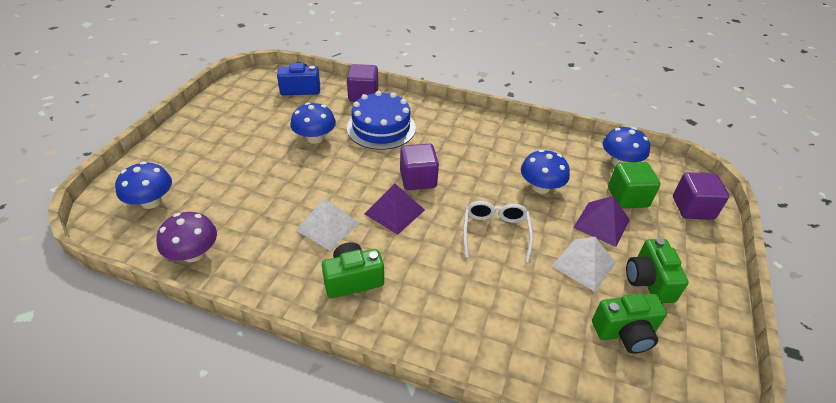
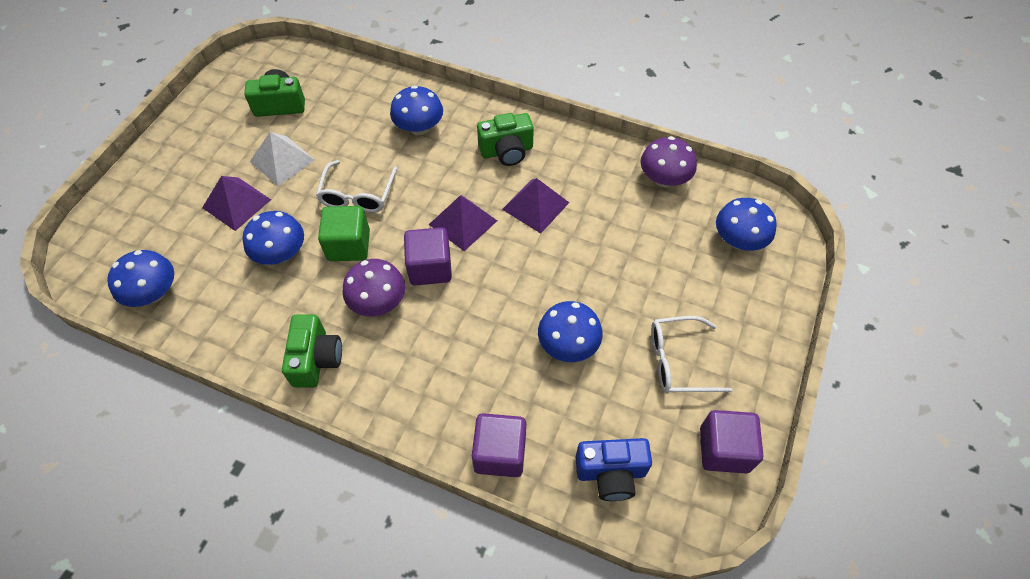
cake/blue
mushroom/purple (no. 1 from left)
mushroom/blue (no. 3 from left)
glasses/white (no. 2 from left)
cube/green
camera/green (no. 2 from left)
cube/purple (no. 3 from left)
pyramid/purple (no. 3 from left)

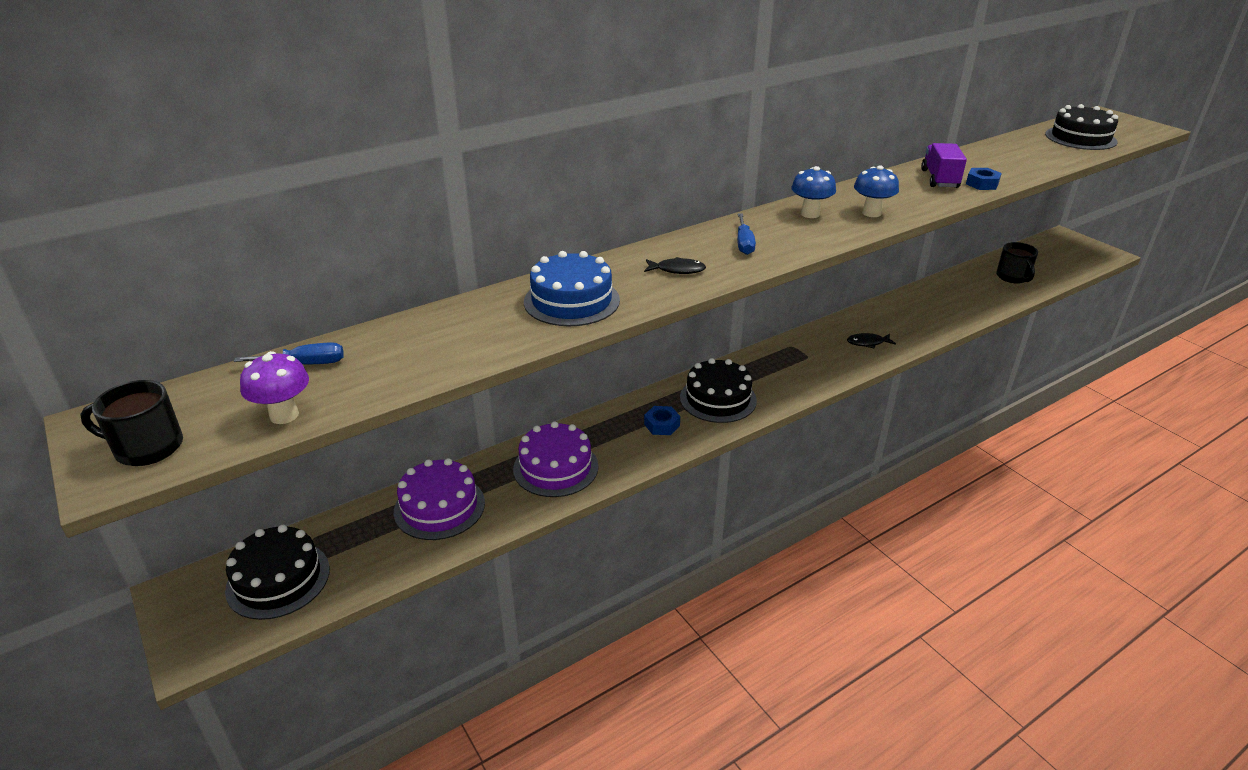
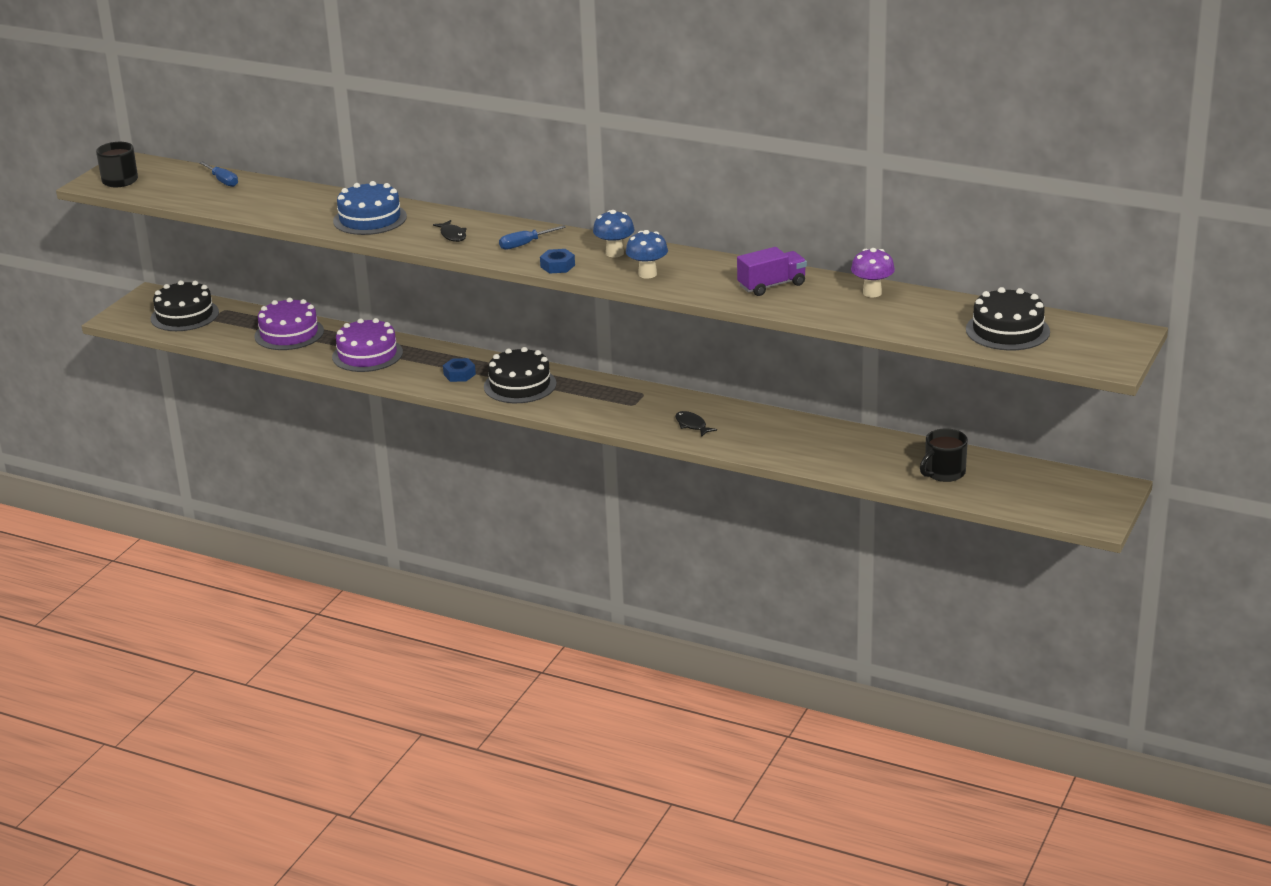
mushroom/purple
nut/blue (no. 2 from left)

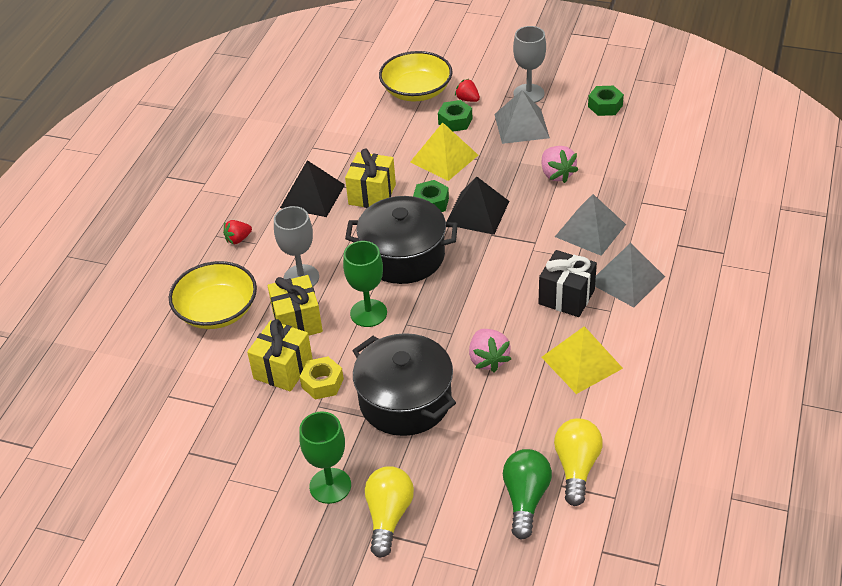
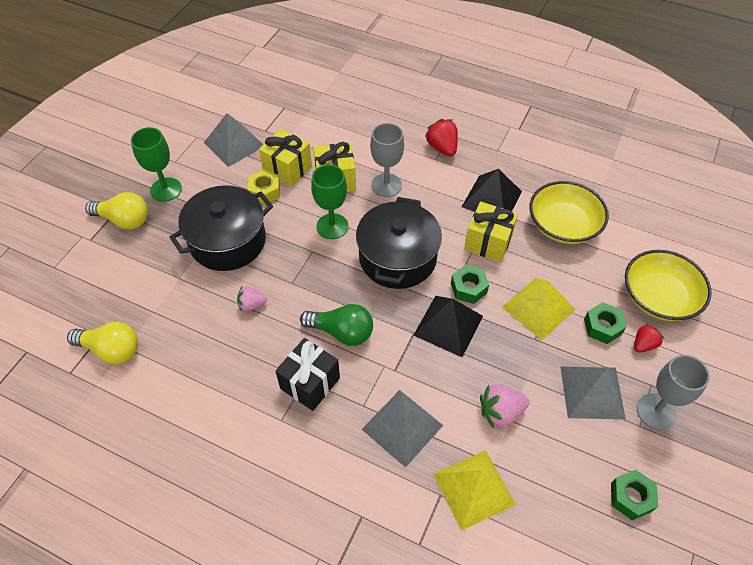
bowl/yellow (no. 1 from left)
light bulb/green
pyramid/yellow (no. 1 from left)
pyramid/grey (no. 1 from left)
strawberry/red (no. 1 from left)
strawberry/pink (no. 1 from left)

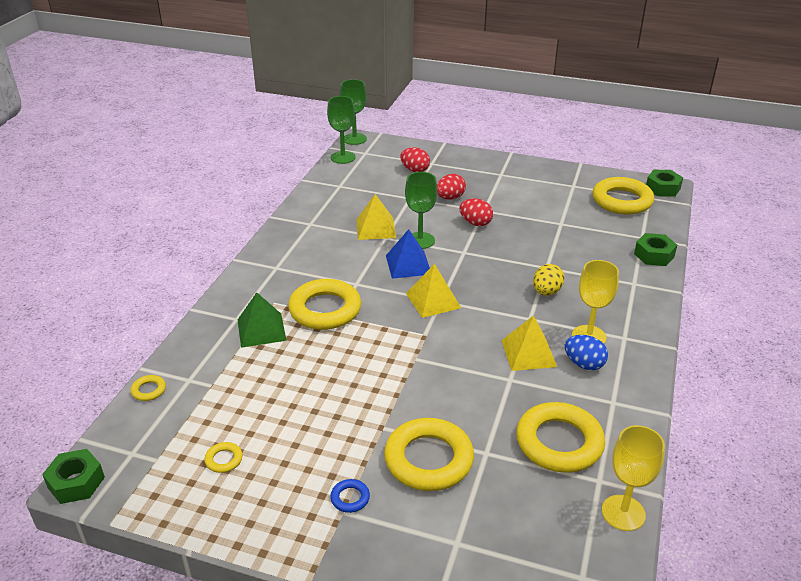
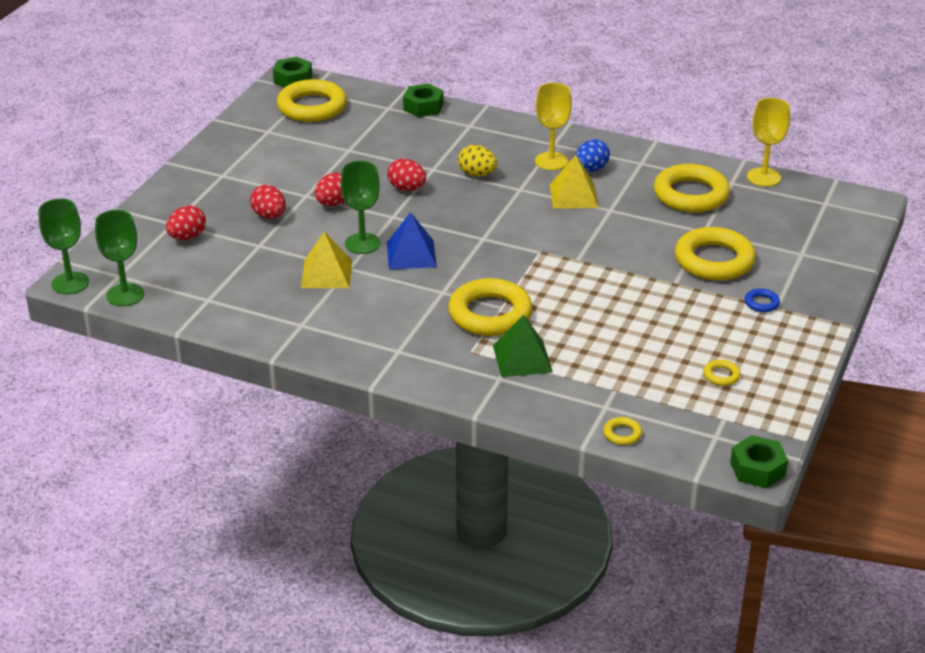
pyramid/yellow (no. 2 from left in the first image)
egg/red (no. 4 from left)

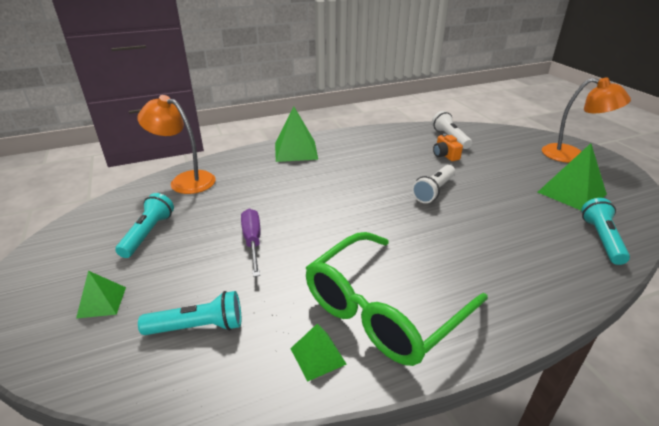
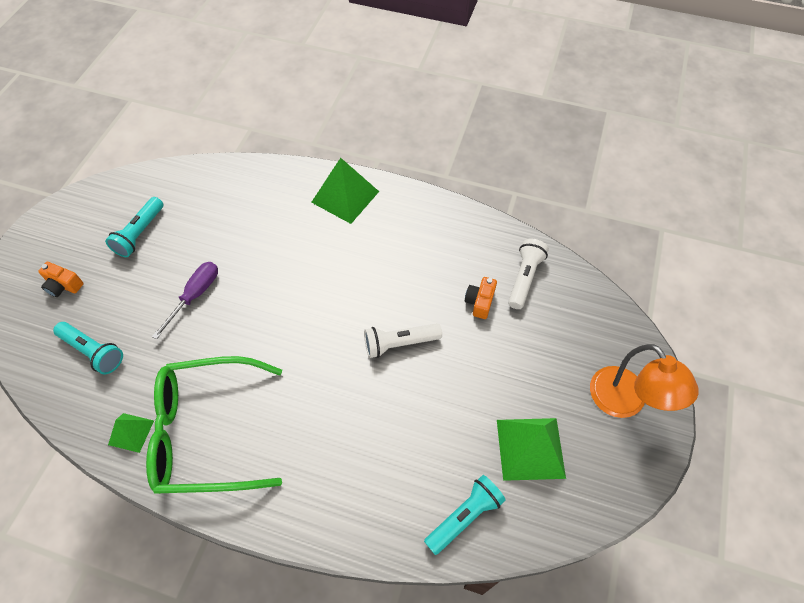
lamp/orange (no. 1 from left in the first image)
camera/orange (no. 1 from left)
flashlight/turquoise (no. 2 from left)

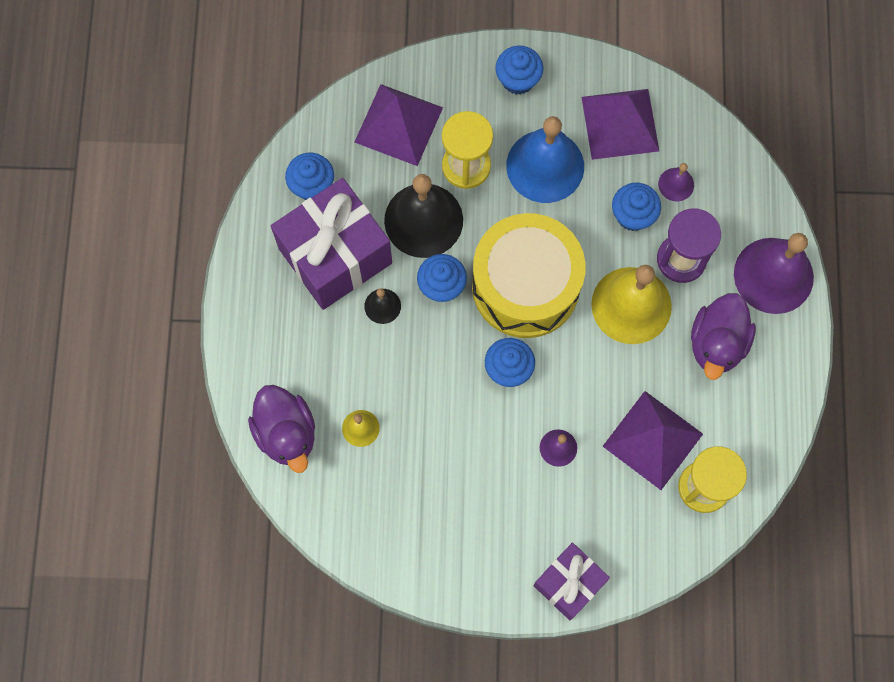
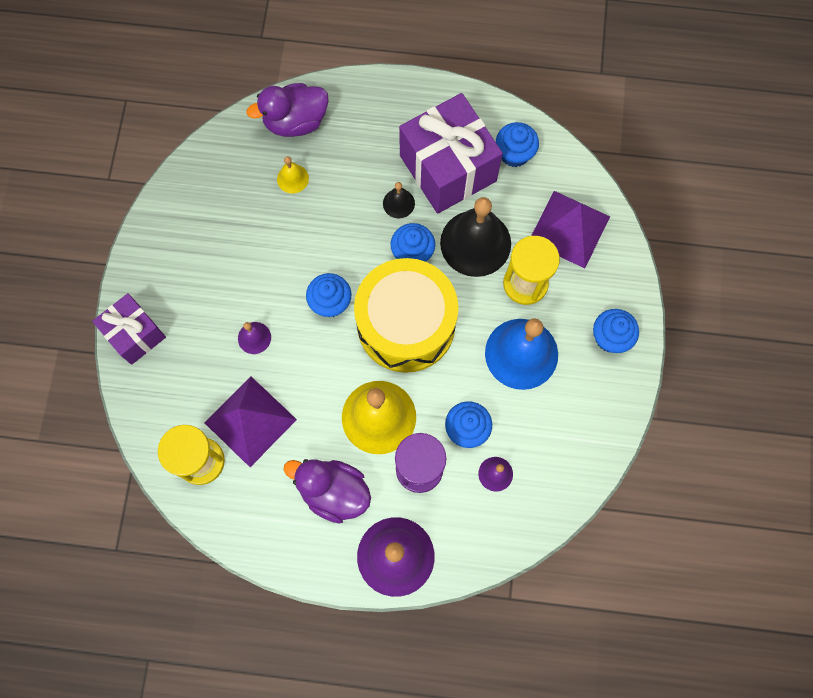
pyramid/purple (no. 2 from left in the first image)

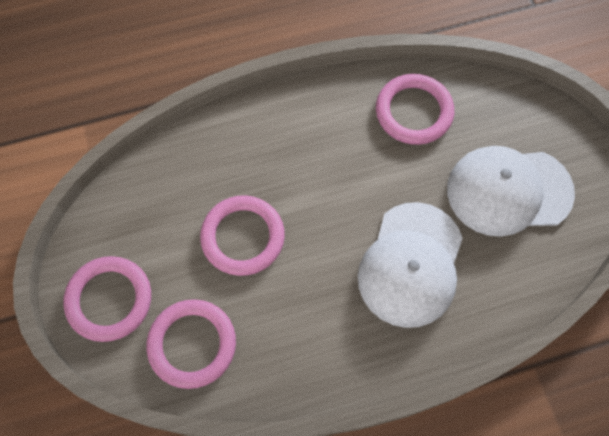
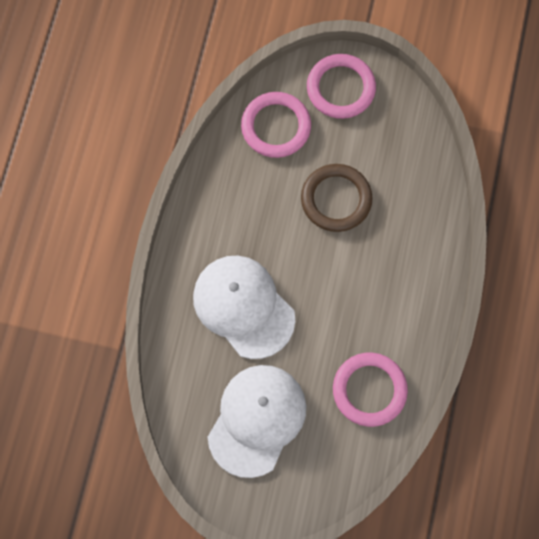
ring/brown

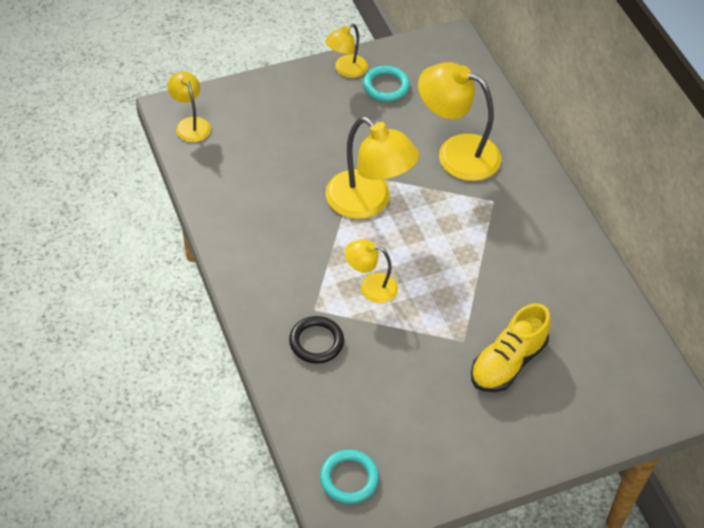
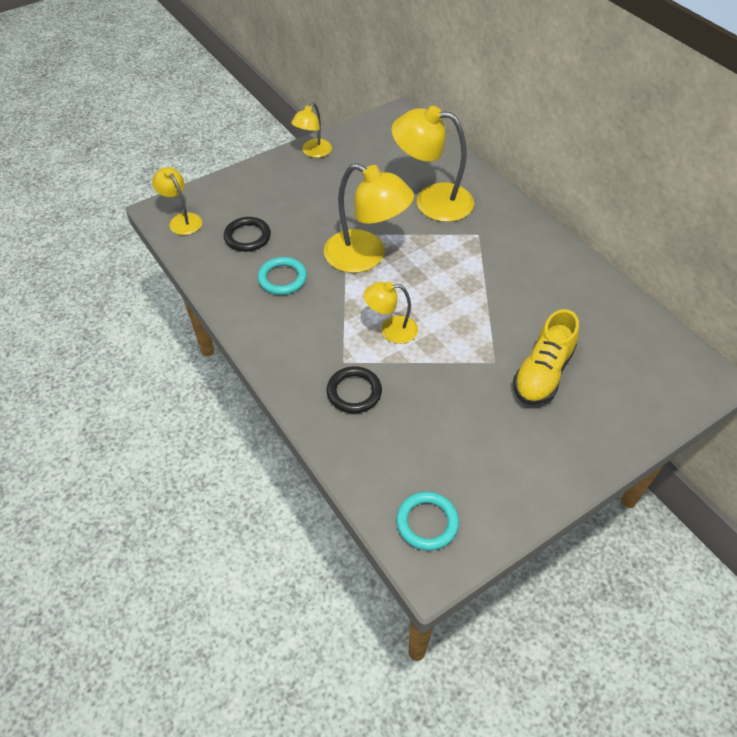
ring/black (no. 1 from left)
ring/turquoise (no. 1 from left)

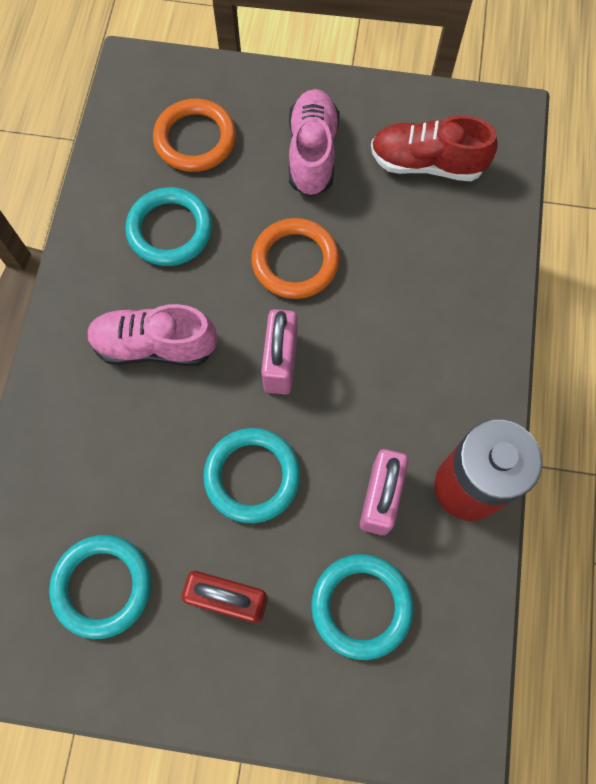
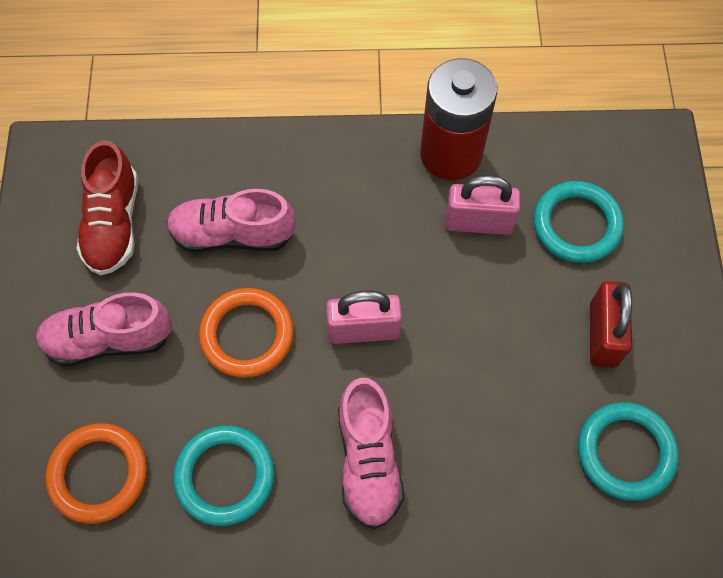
ring/turquoise (no. 3 from left in the first image)
shoe/pink (no. 2 from left)

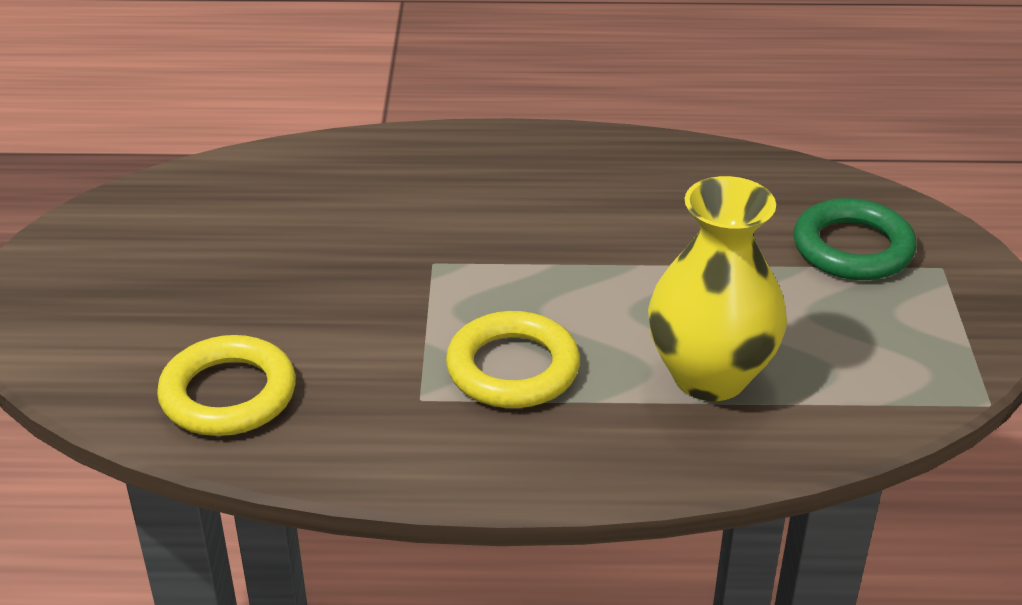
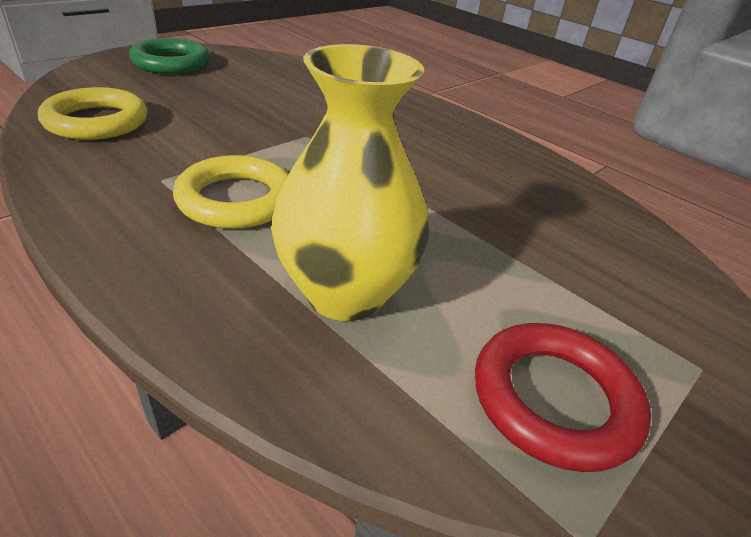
ring/red
ring/green

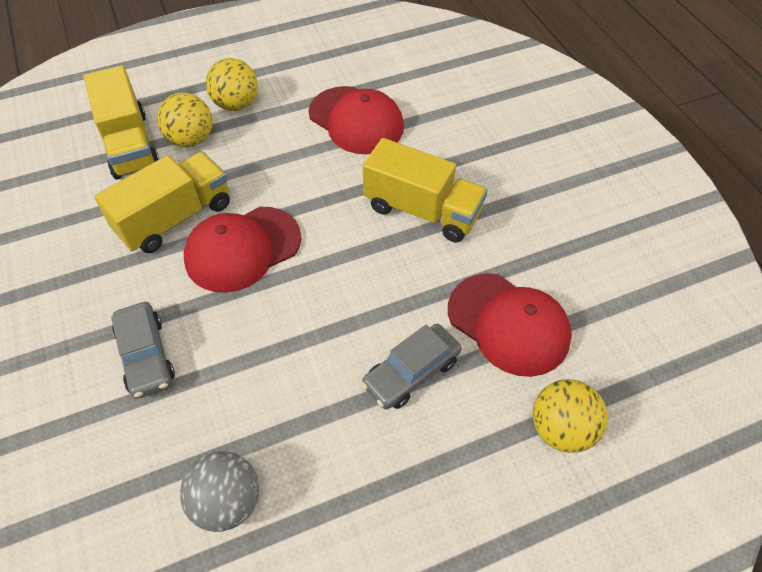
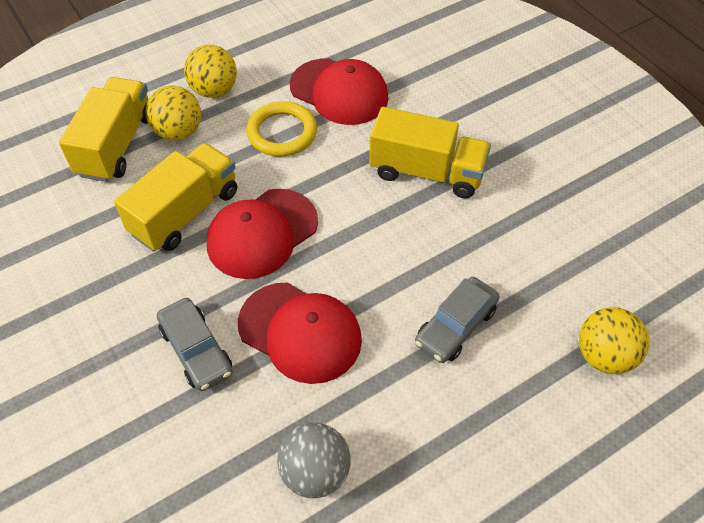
ring/yellow
cap/red (no. 2 from left)
truck/yellow (no. 1 from left)

